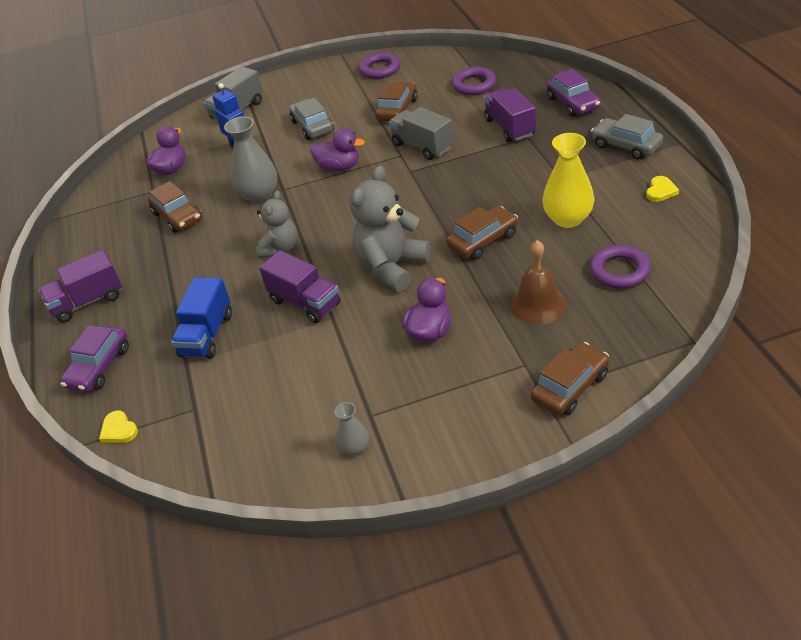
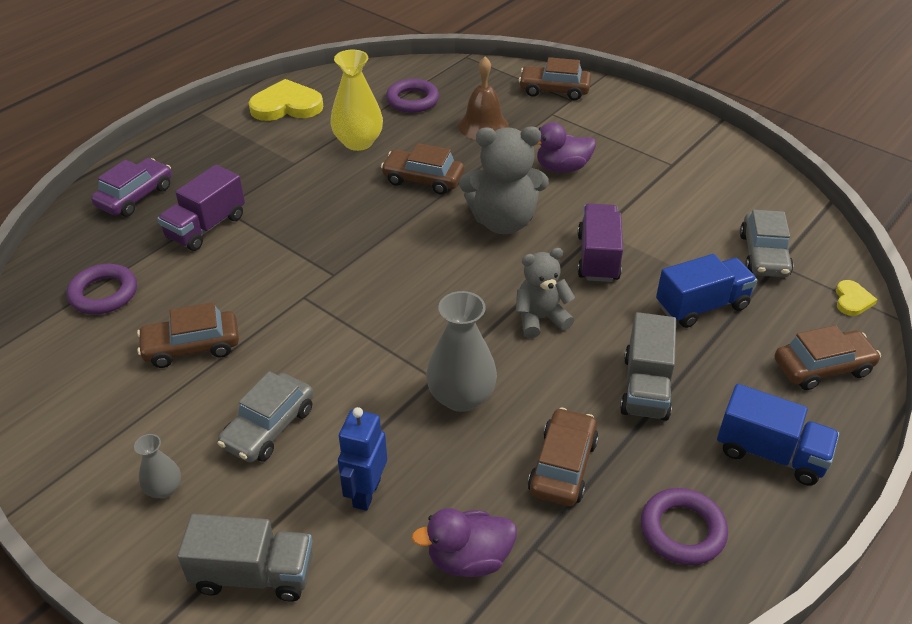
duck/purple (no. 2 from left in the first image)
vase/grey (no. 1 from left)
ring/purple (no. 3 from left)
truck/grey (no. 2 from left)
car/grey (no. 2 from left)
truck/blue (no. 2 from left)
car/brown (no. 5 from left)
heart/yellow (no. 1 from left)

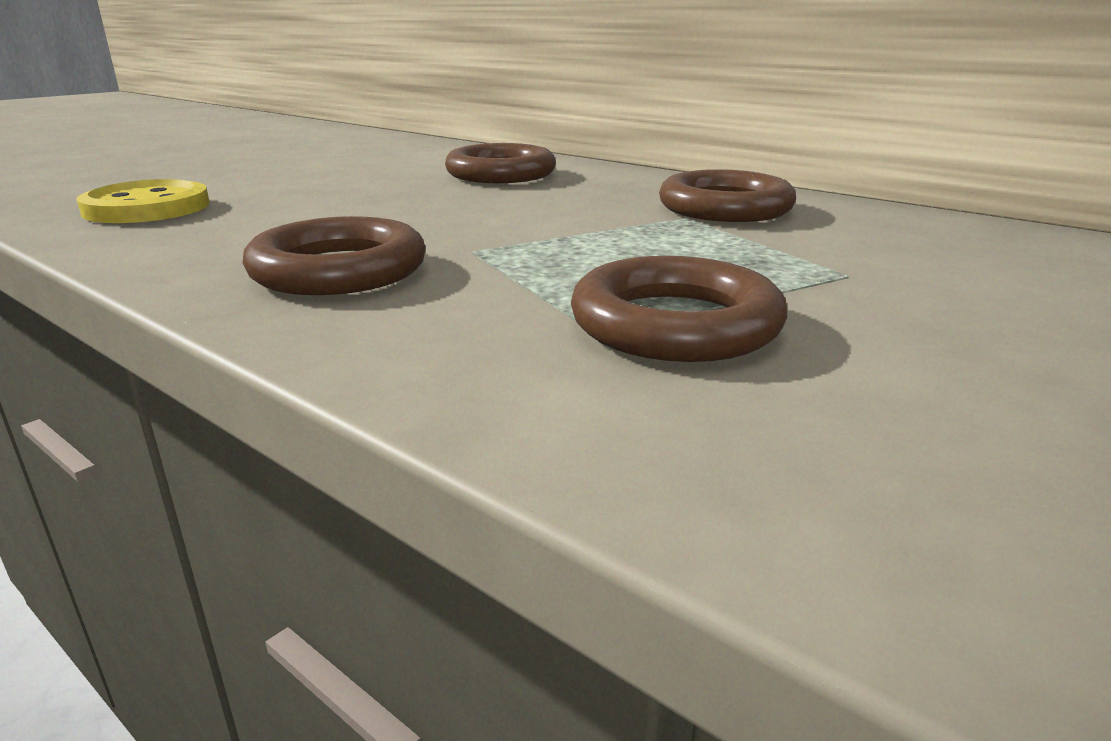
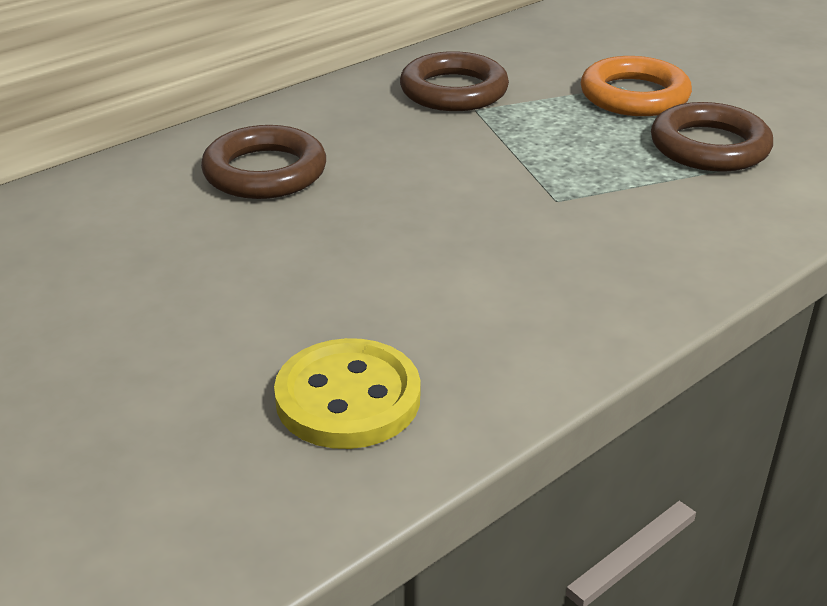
ring/brown (no. 1 from left in the first image)
ring/orange

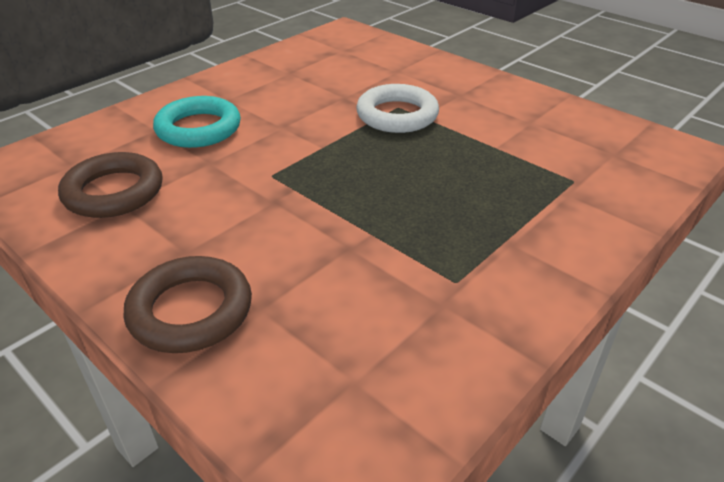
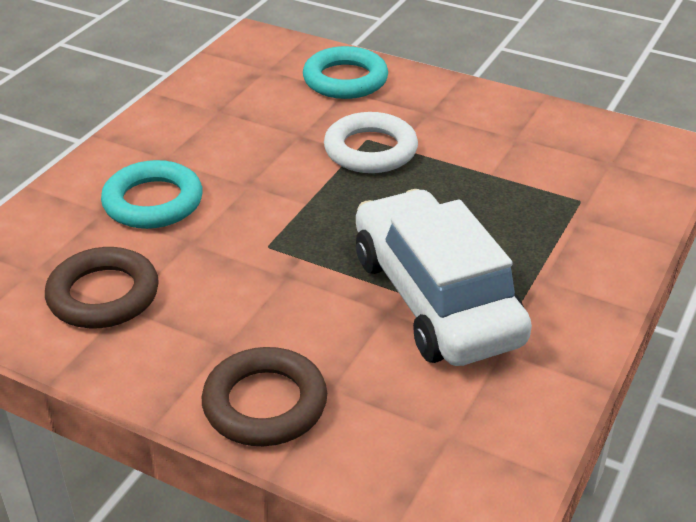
ring/turquoise (no. 2 from left)
car/white

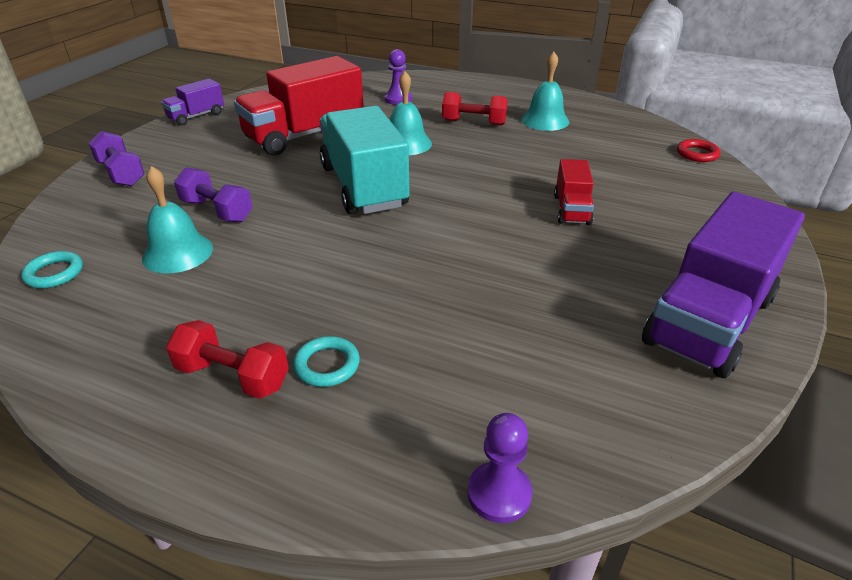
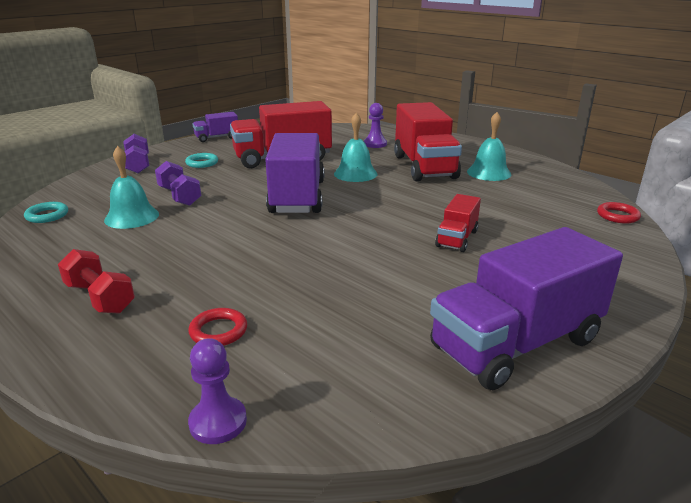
ring/red (no. 1 from left)
ring/turquoise (no. 2 from left)
truck/red (no. 2 from left)
truck/purple (no. 2 from left)

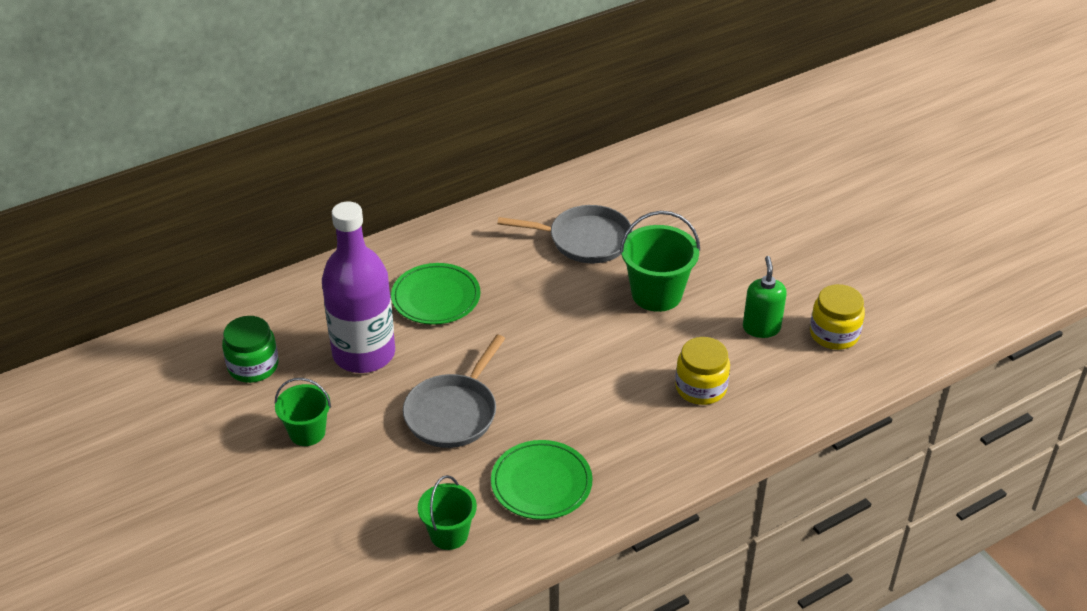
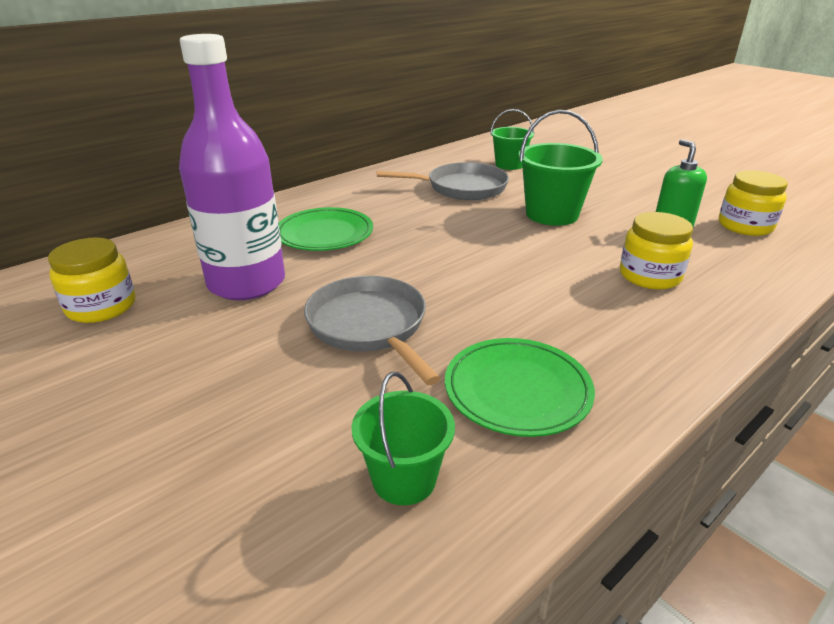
bucket/green (no. 2 from left)
jar/yellow (no. 1 from left)
pan/grey (no. 1 from left)

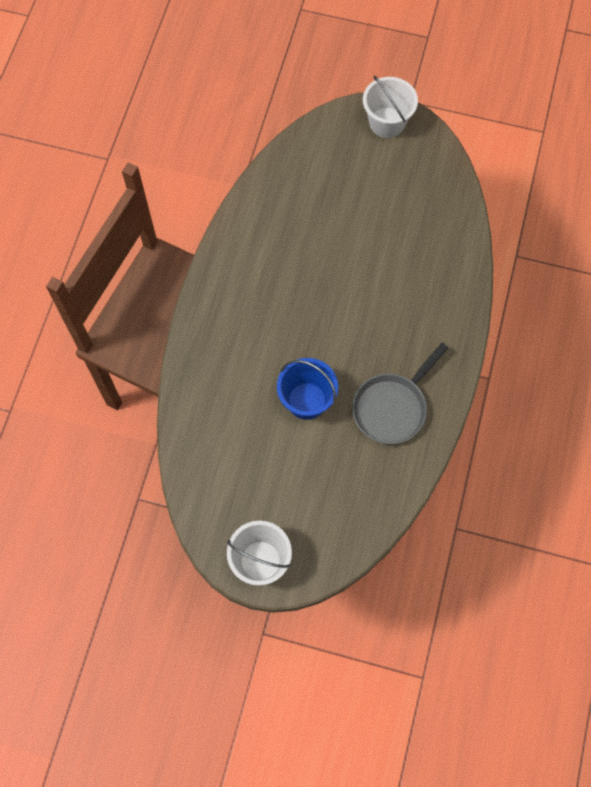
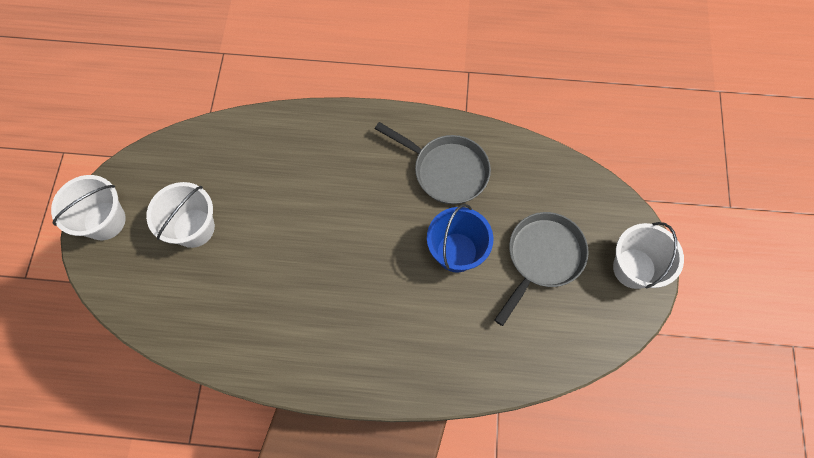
bucket/white (no. 2 from left)
pan/grey (no. 2 from left)

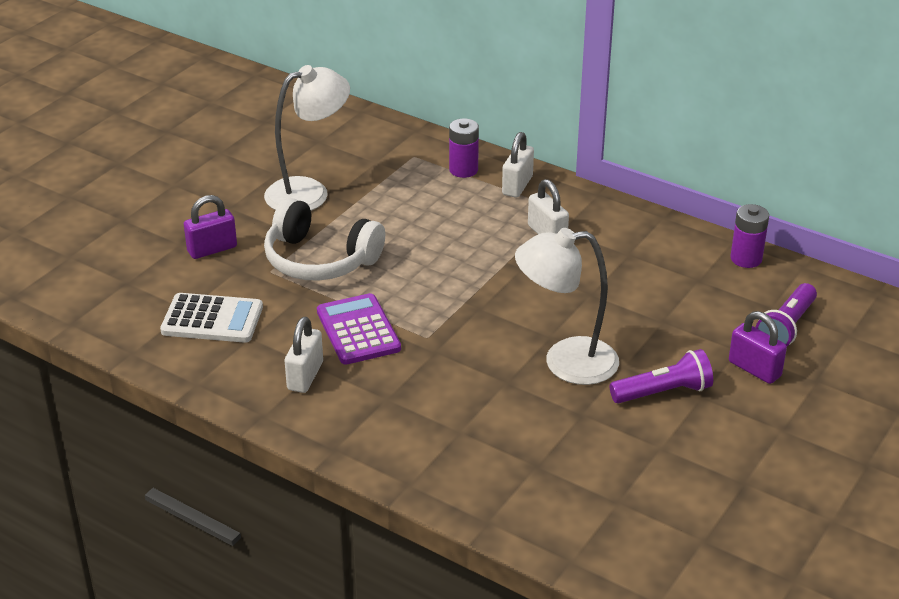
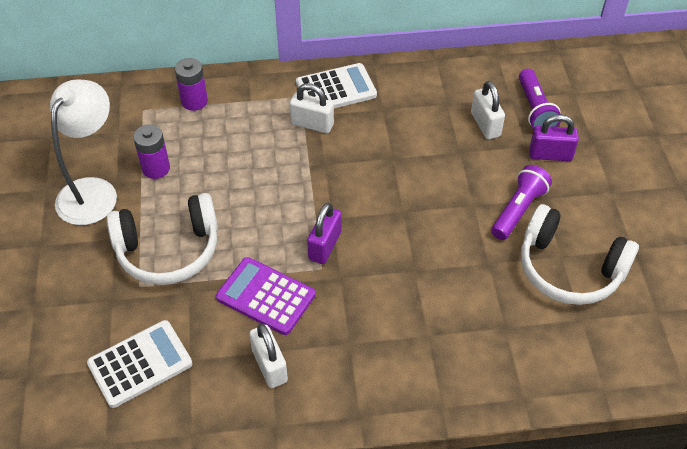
lamp/white (no. 2 from left in the first image)
calculator/white (no. 2 from left)
headphones/white (no. 2 from left)
padlock/purple (no. 1 from left)
padlock/white (no. 3 from left)
battery/purple (no. 1 from left)

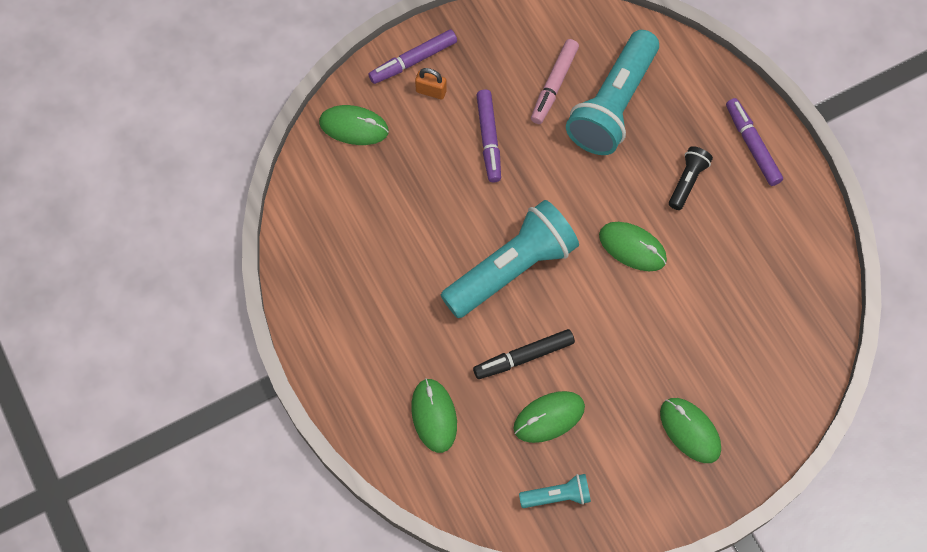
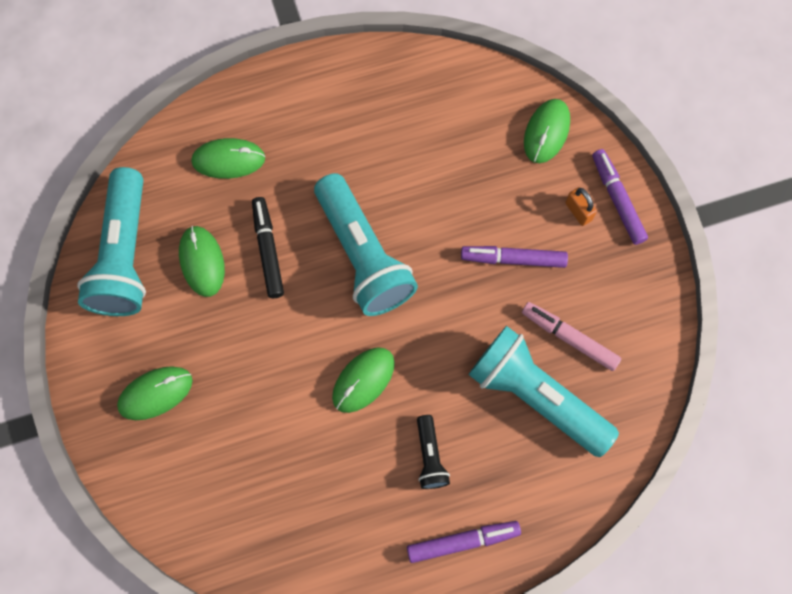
padlock/orange
flashlight/black
flashlight/turquoise (no. 1 from left)

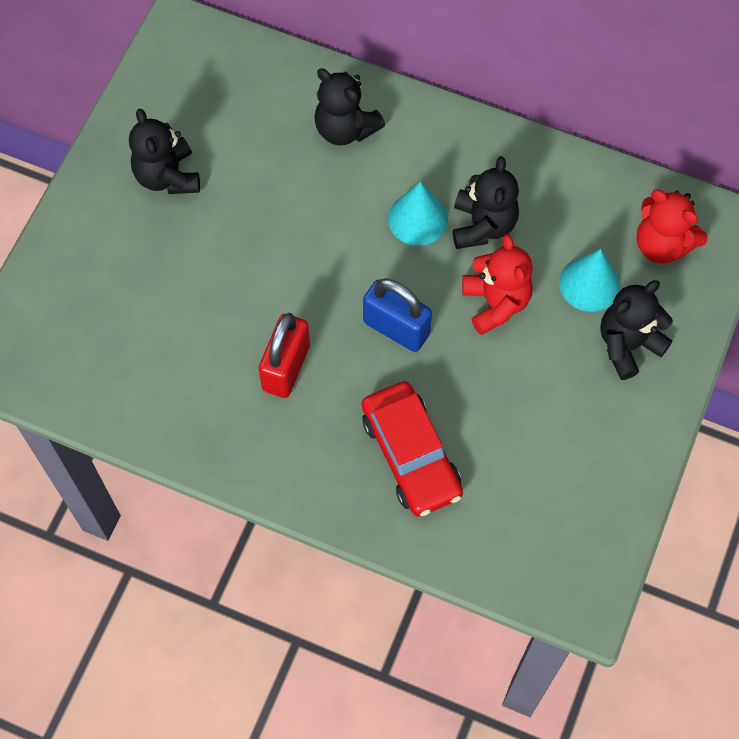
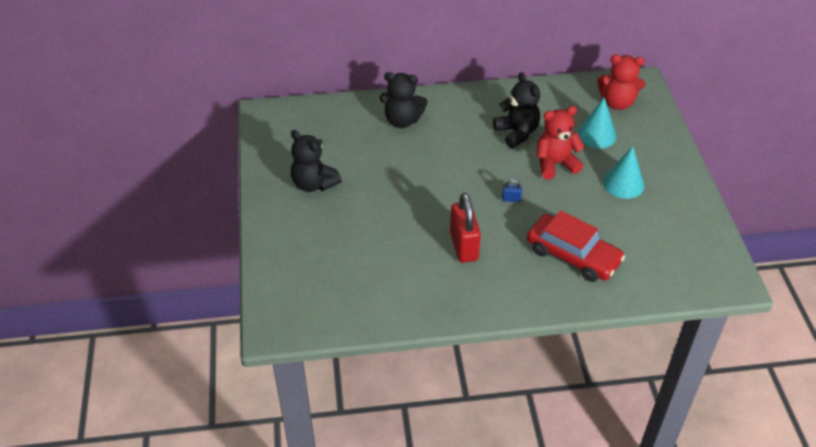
teddy bear/black (no. 4 from left in the first image)
cone/turquoise (no. 2 from left)
teddy bear/red (no. 1 from left)
padlock/blue

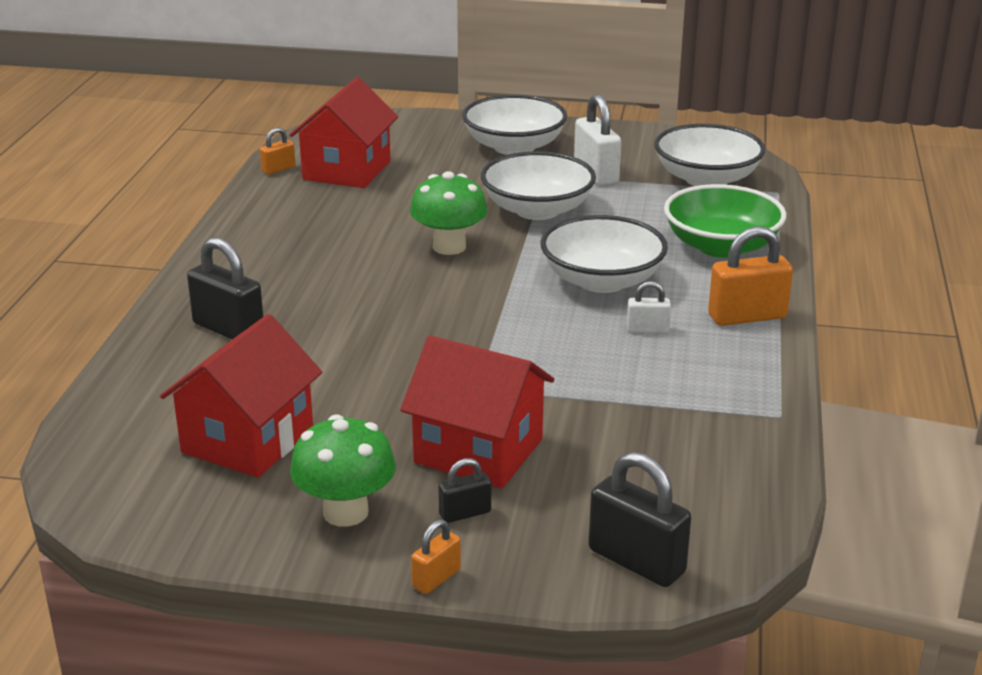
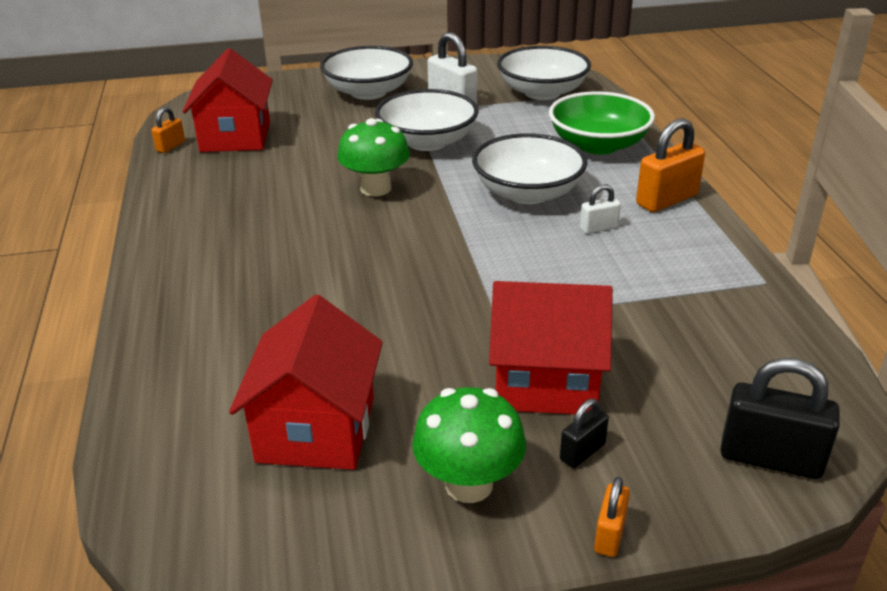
padlock/black (no. 1 from left in the first image)

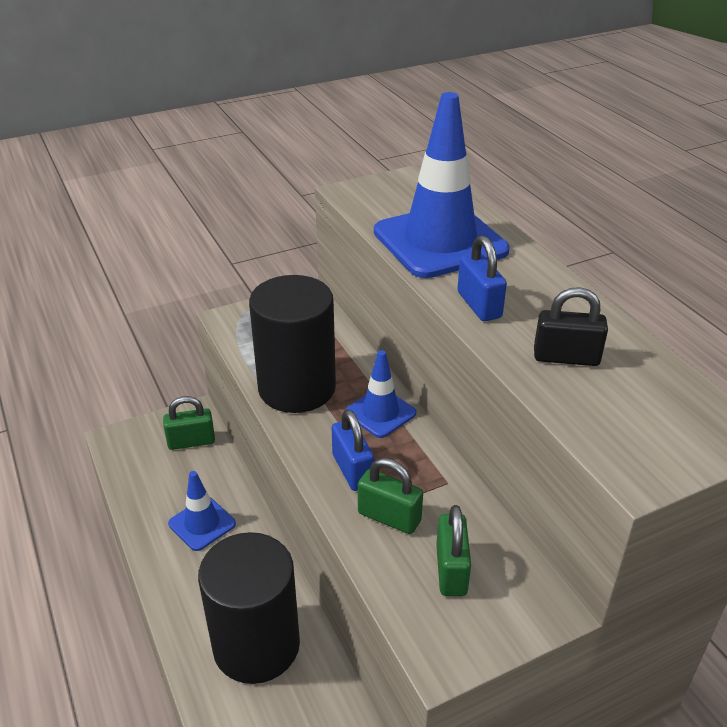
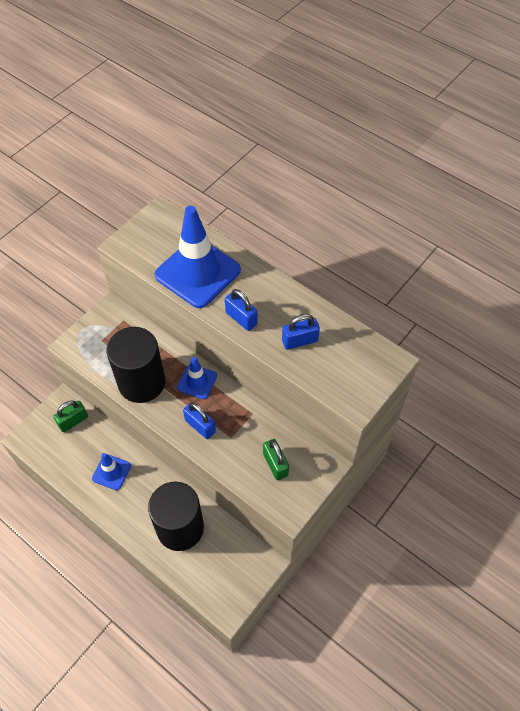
padlock/green (no. 2 from left in the first image)
padlock/blue (no. 3 from left)

